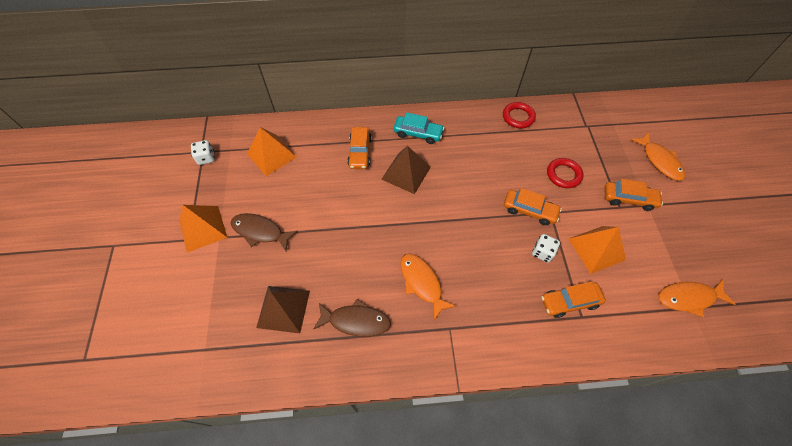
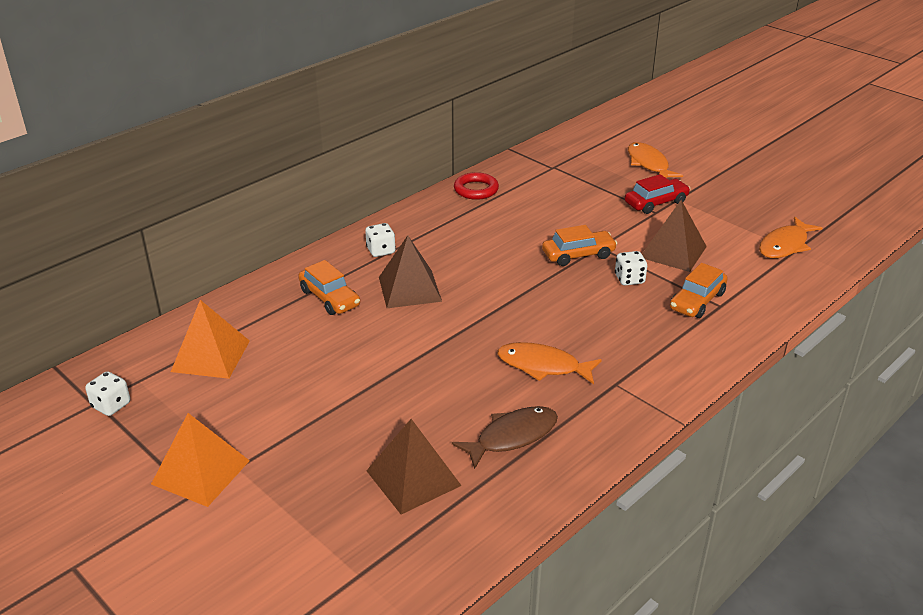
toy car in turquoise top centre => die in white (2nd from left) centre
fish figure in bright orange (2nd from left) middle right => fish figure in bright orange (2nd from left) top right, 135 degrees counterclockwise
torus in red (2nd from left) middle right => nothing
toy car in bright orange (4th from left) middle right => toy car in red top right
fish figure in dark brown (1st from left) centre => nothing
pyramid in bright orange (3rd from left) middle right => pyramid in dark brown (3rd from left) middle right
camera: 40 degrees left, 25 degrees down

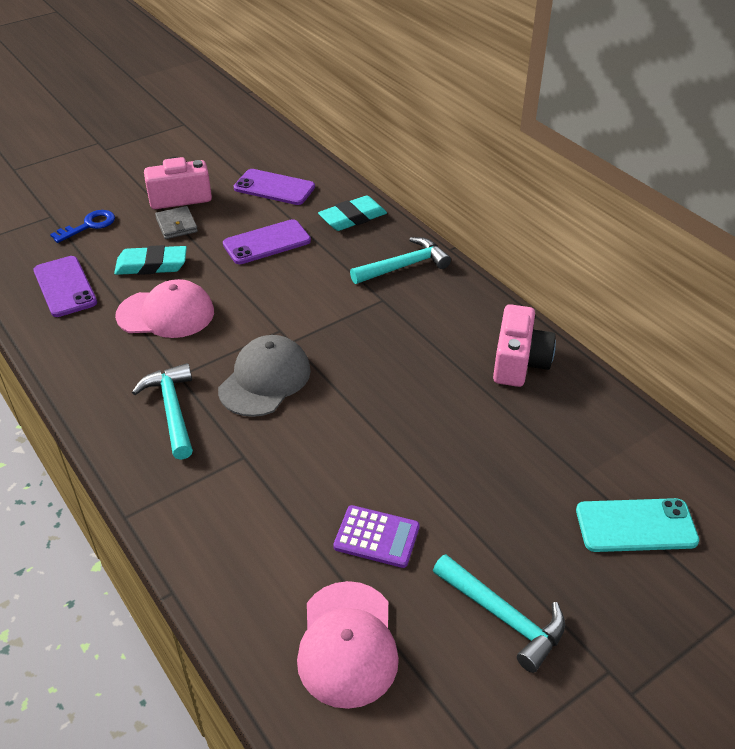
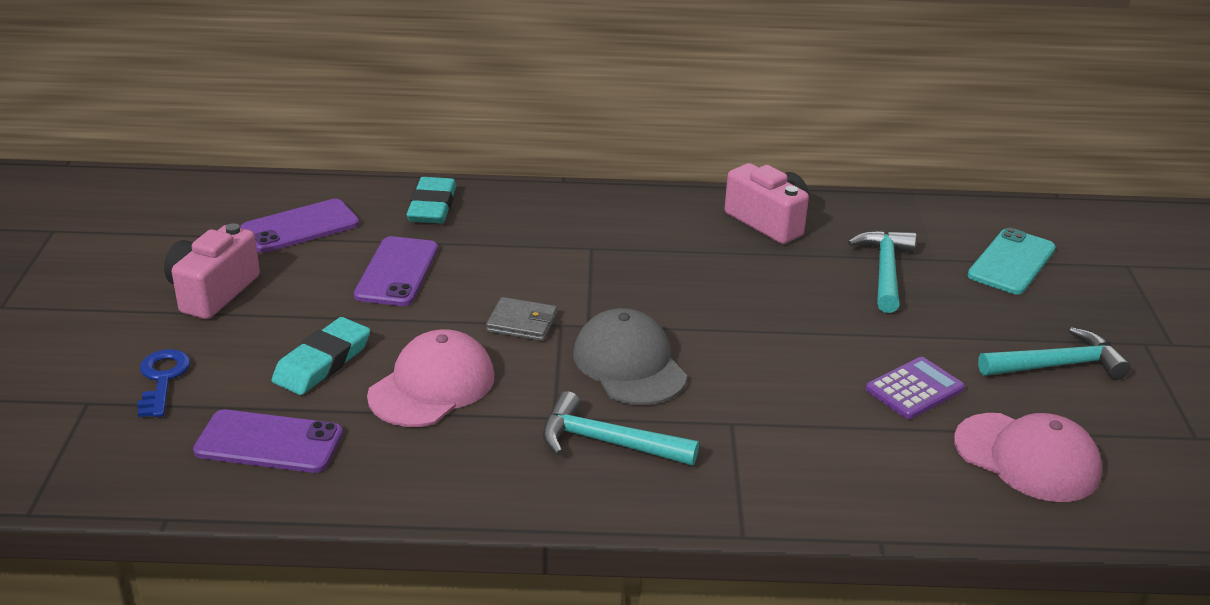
billfold in ash-grey top left => billfold in ash-grey centre, moved
hammer in turquoise (2nd from left) centre => hammer in turquoise (2nd from left) middle right, moved
camera: 55 degrees left, 10 degrees down

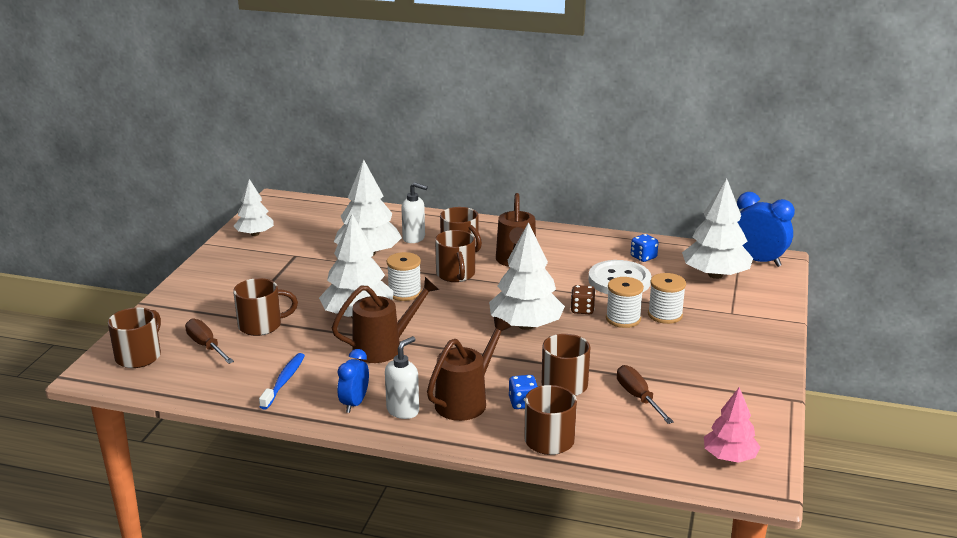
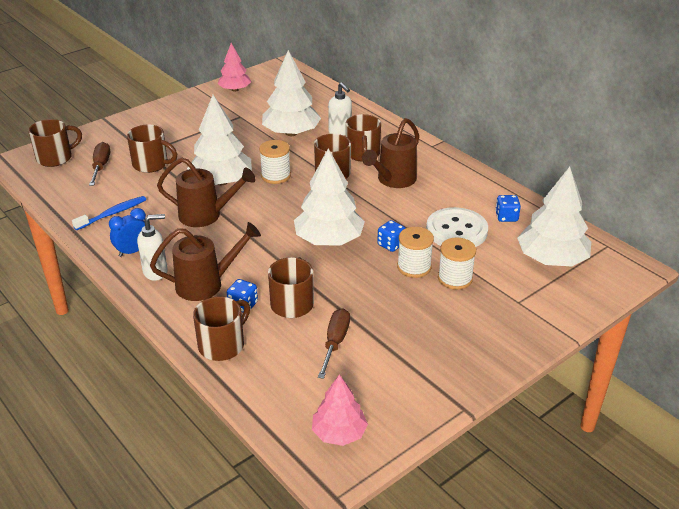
fir tree in white (1st from left) middle left => fir tree in pink (1st from left) top centre
bedside clock in cobalt (2nd from left) middle right => nothing
die in dark brown centre => die in cobalt (2nd from left) centre
camera: 35 degrees right, 10 degrees up

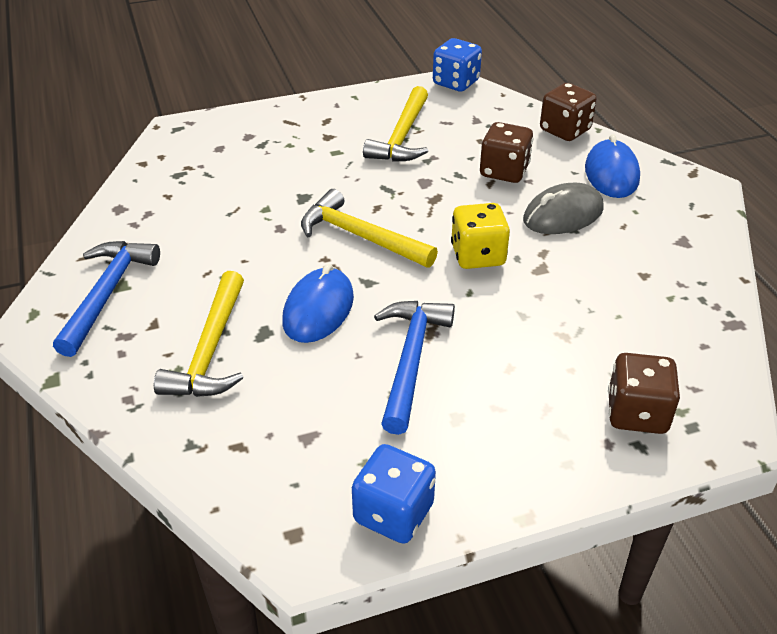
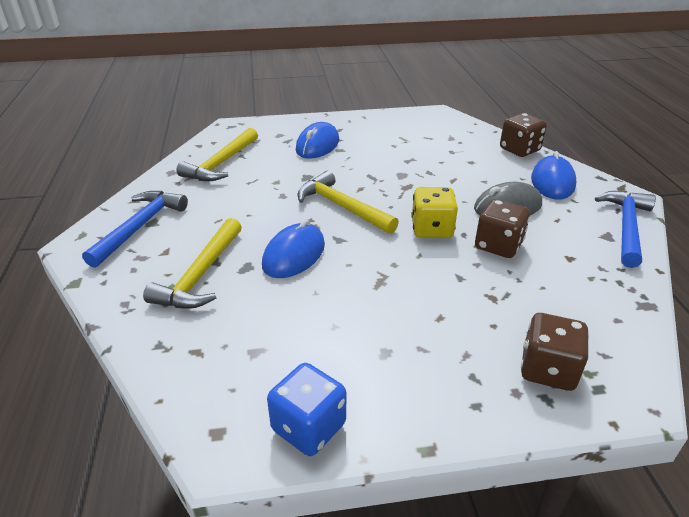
die in cobalt (2nd from left) top centre => nothing
hammer in golden (3rd from left in the first image) top centre => hammer in golden (2nd from left) top left, moved
die in dark brown (1st from left) top centre => die in dark brown (1st from left) middle right, moved
hammer in cobalt (2nd from left) centre => hammer in cobalt (2nd from left) middle right, moved
nothing => PC mouse in cobalt (2nd from left) top centre
camera: 10 degrees right, 5 degrees down

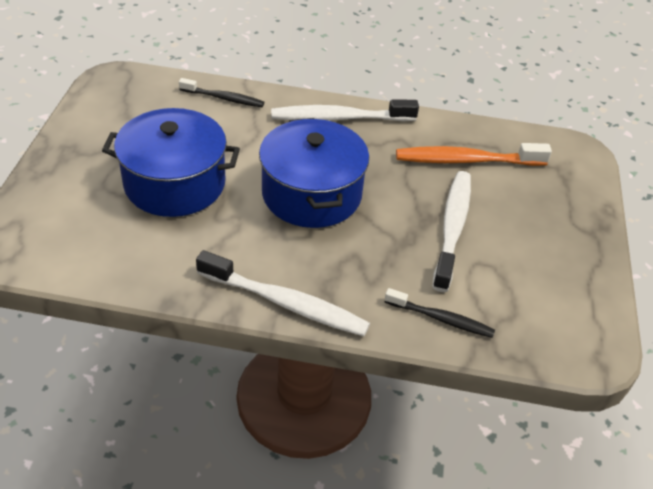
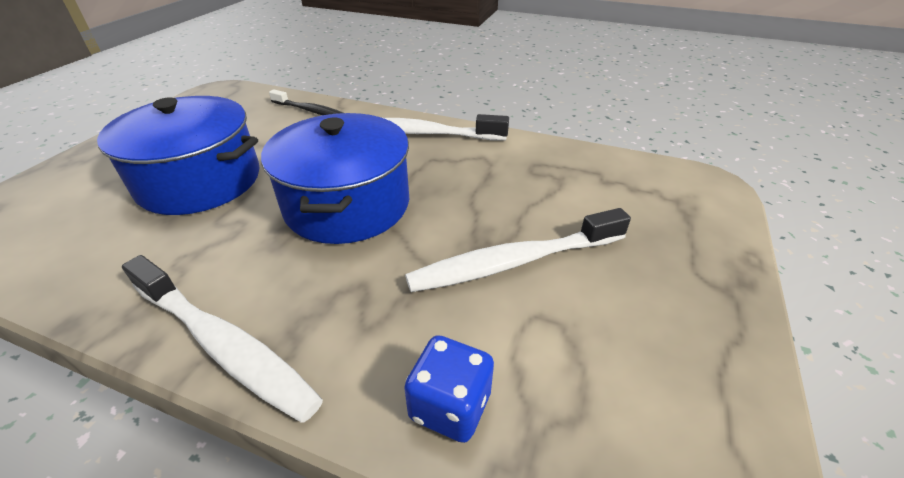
toothbrush in bright orange top right => nothing
toothbrush in white (3rd from left) middle right => toothbrush in white (3rd from left) centre, 135 degrees counterclockwise
toothbrush in jet-black (2nd from left) middle right => die in cobalt bottom centre
camera: 15 degrees right, 5 degrees down

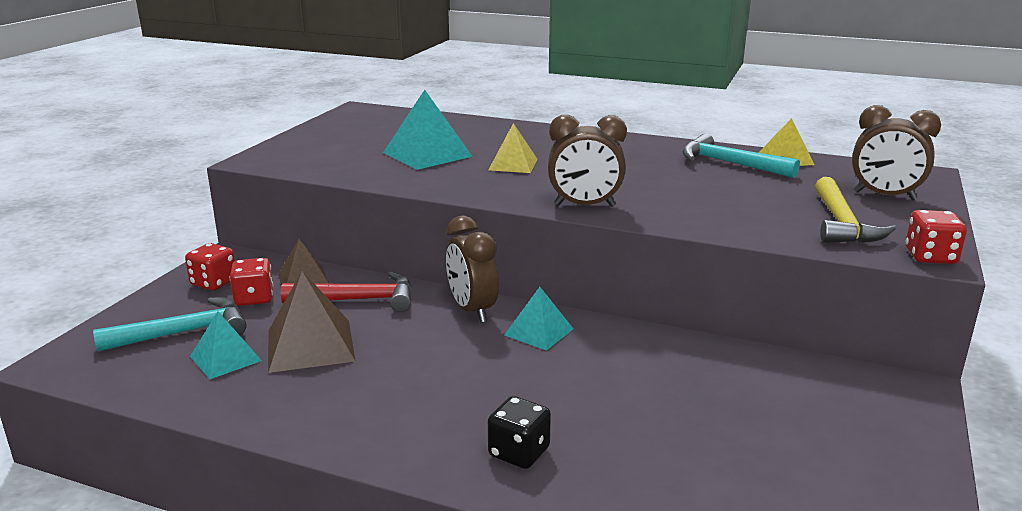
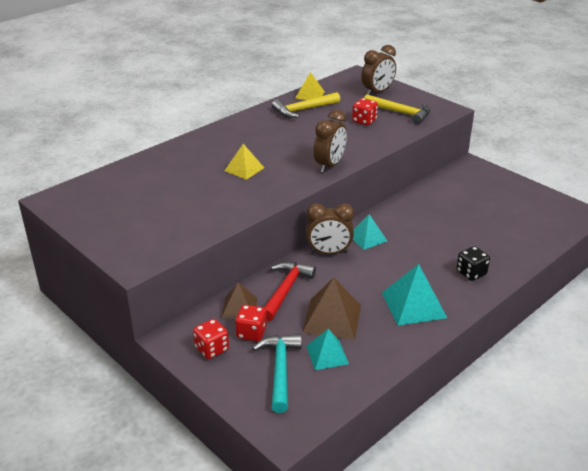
pyramid in turquoise (2nd from left in the first image) top centre => pyramid in turquoise (3rd from left) middle right, moved
hammer in turquoise (2nd from left) top right => hammer in golden (1st from left) top centre
die in red (3rd from left) middle right => die in red (3rd from left) top centre, moved
camera: 65 degrees left, 10 degrees up

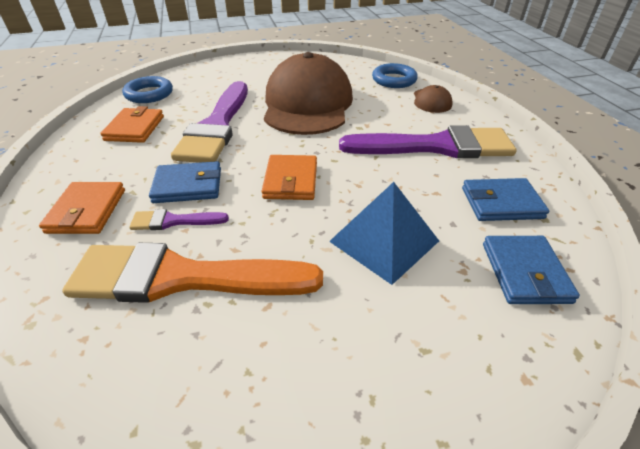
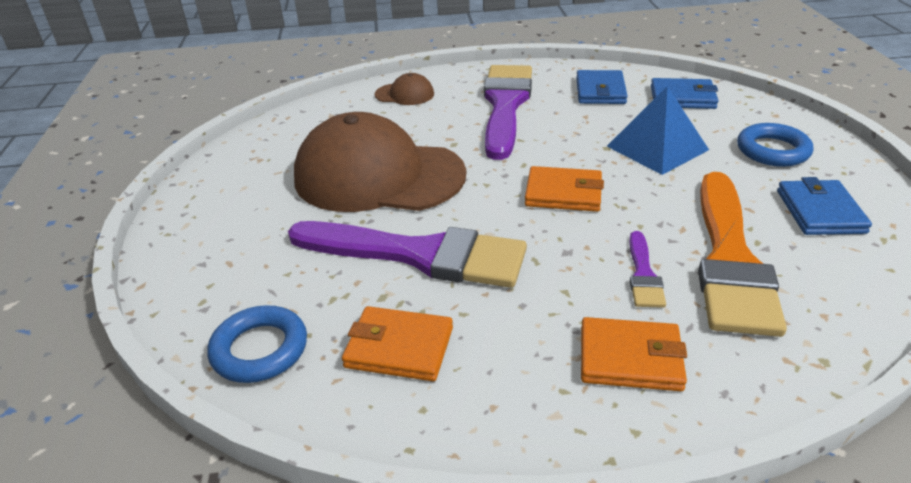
torus in cobalt (2nd from left) top centre => torus in cobalt (2nd from left) top right, moved
billfold in cobalt (1st from left in the first image) middle left => billfold in cobalt (3rd from left) middle right, moved
camera: 80 degrees left, 5 degrees down

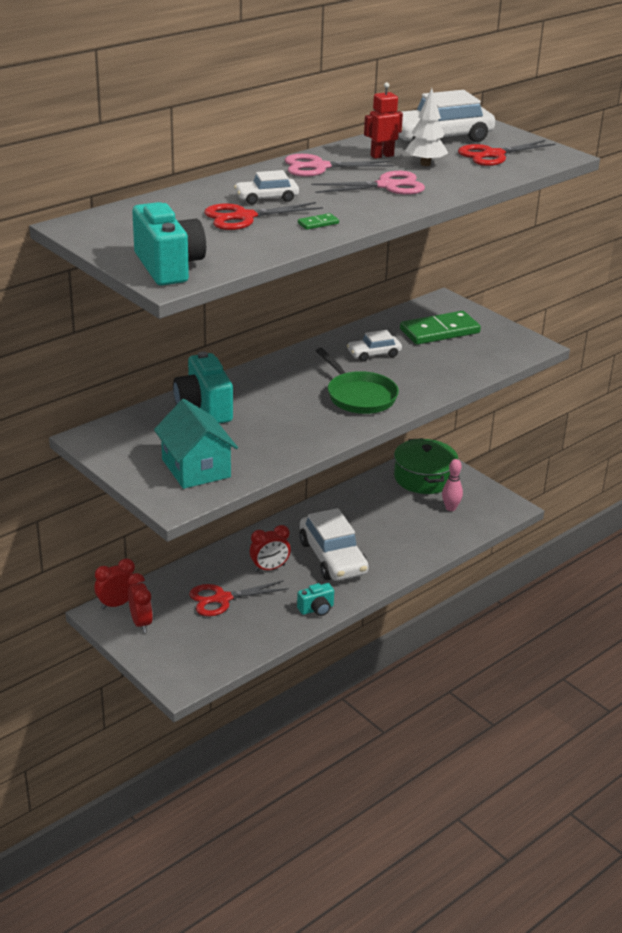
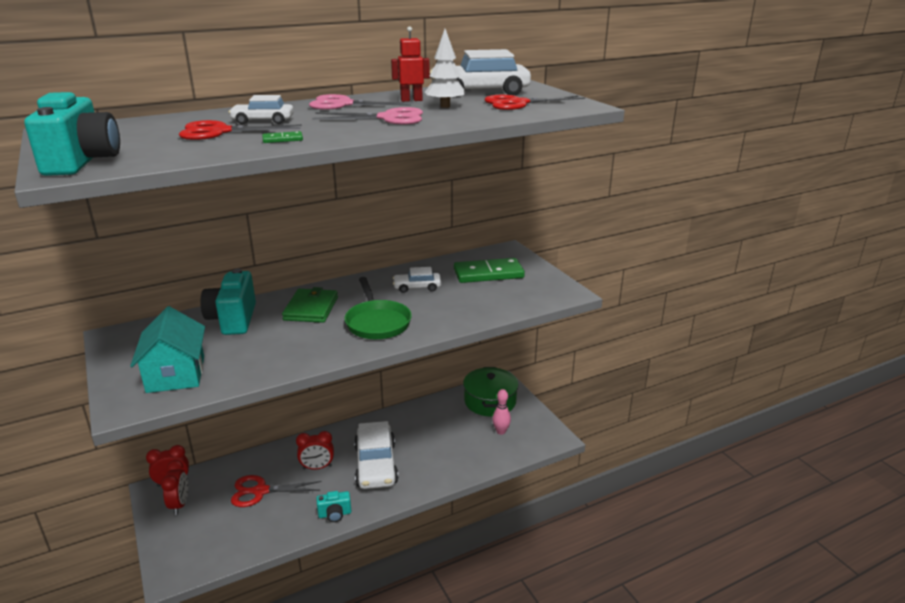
nothing => billfold in leaf-green centre
camera: 15 degrees right, 5 degrees down

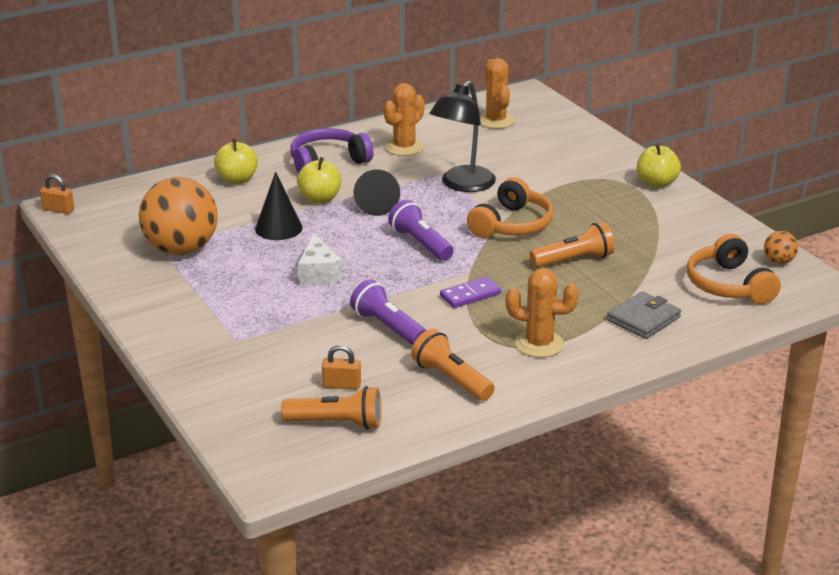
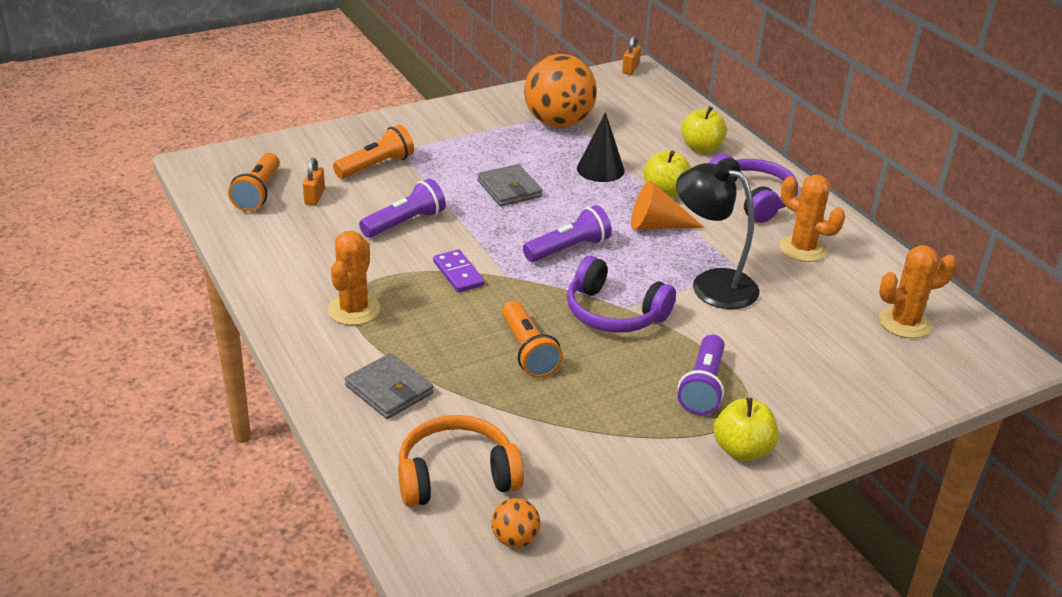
solid cone in jet-black (2nd from left) centre => solid cone in bright orange centre
headset in bright orange (1st from left) centre => headset in violet (1st from left) centre
cheese wedge in white centre => billfold in ash-grey (2nd from left) top centre
torch in bright orange (2nd from left) centre => torch in bright orange (2nd from left) top centre, moved
nothing => torch in violet (3rd from left) centre
camera: 90 degrees right, 5 degrees up

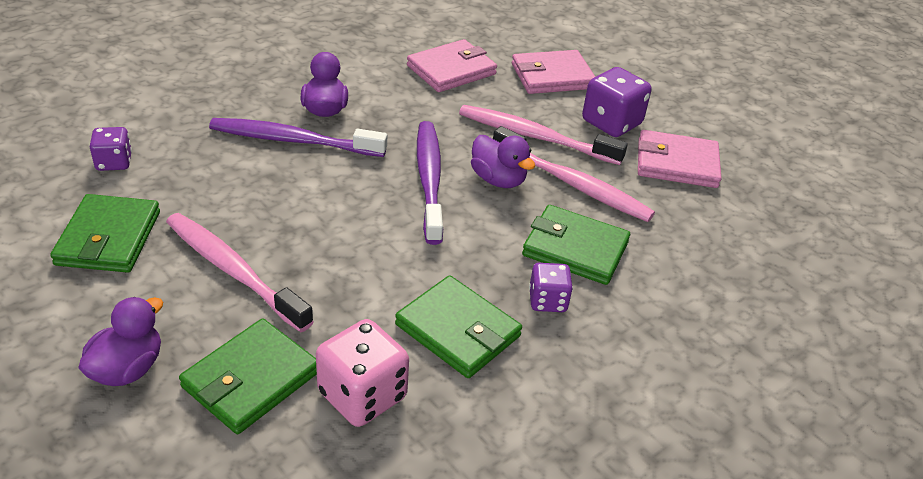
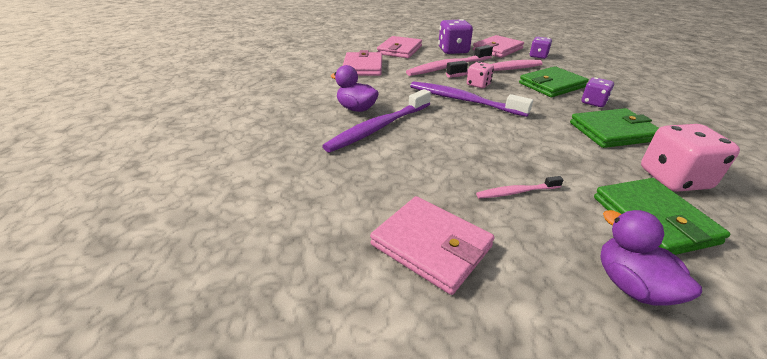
die in violet (1st from left in the first image) top left => die in violet (2nd from left) top right, moved
toy duck in violet (3rd from left) centre => die in pink (1st from left) top centre
billfold in leaf-green (1st from left) middle left => billfold in pink (3rd from left) bottom centre
toothbrush in pink (1st from left in the first image) middle left => toothbrush in pink (3rd from left) middle right, x0.50
camera: 50 degrees left, 5 degrees down

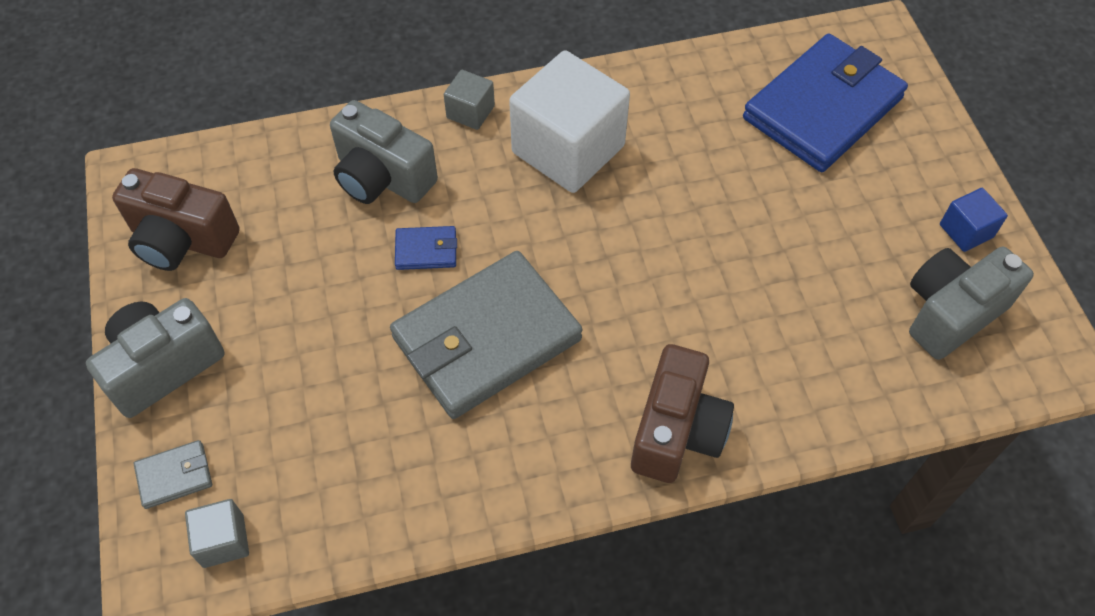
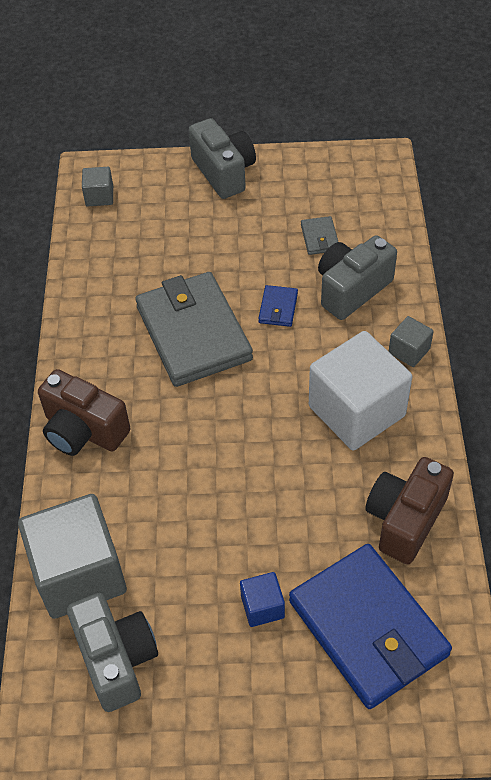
compact camera in dark brown (1st from left in the first image) middle left => compact camera in dark brown (2nd from left) middle right, moved
solid cube in cobalt middle right => solid cube in cobalt bottom centre, moved
billfold in ash-grey (1st from left in the first image) bottom left => billfold in ash-grey (2nd from left) top centre, moved
nothing => solid cube in ash-grey (1st from left) bottom left
camera: 105 degrees right, 5 degrees down

